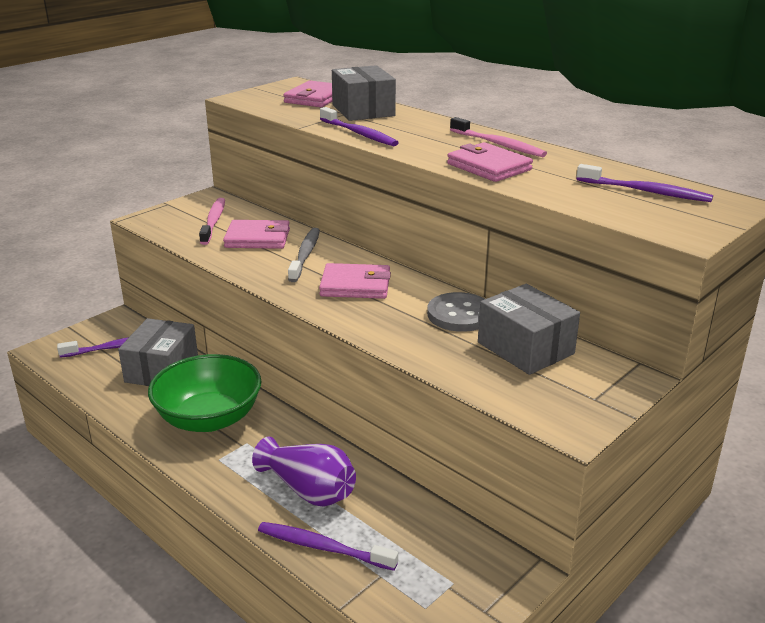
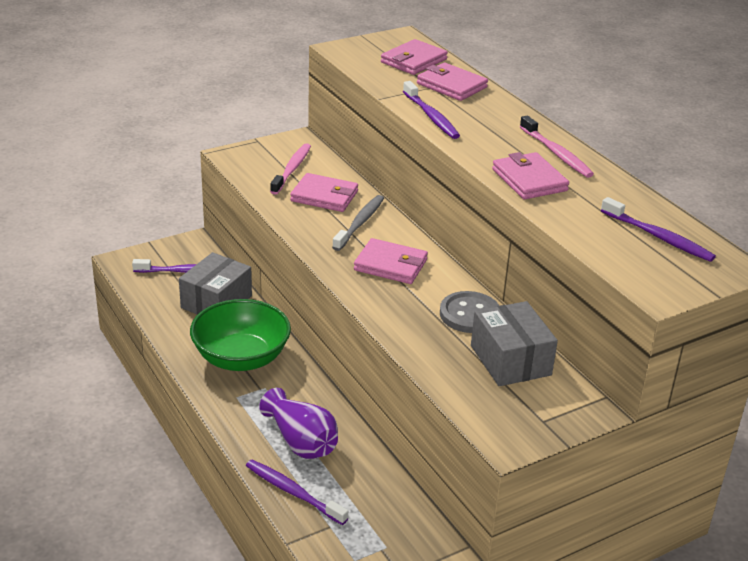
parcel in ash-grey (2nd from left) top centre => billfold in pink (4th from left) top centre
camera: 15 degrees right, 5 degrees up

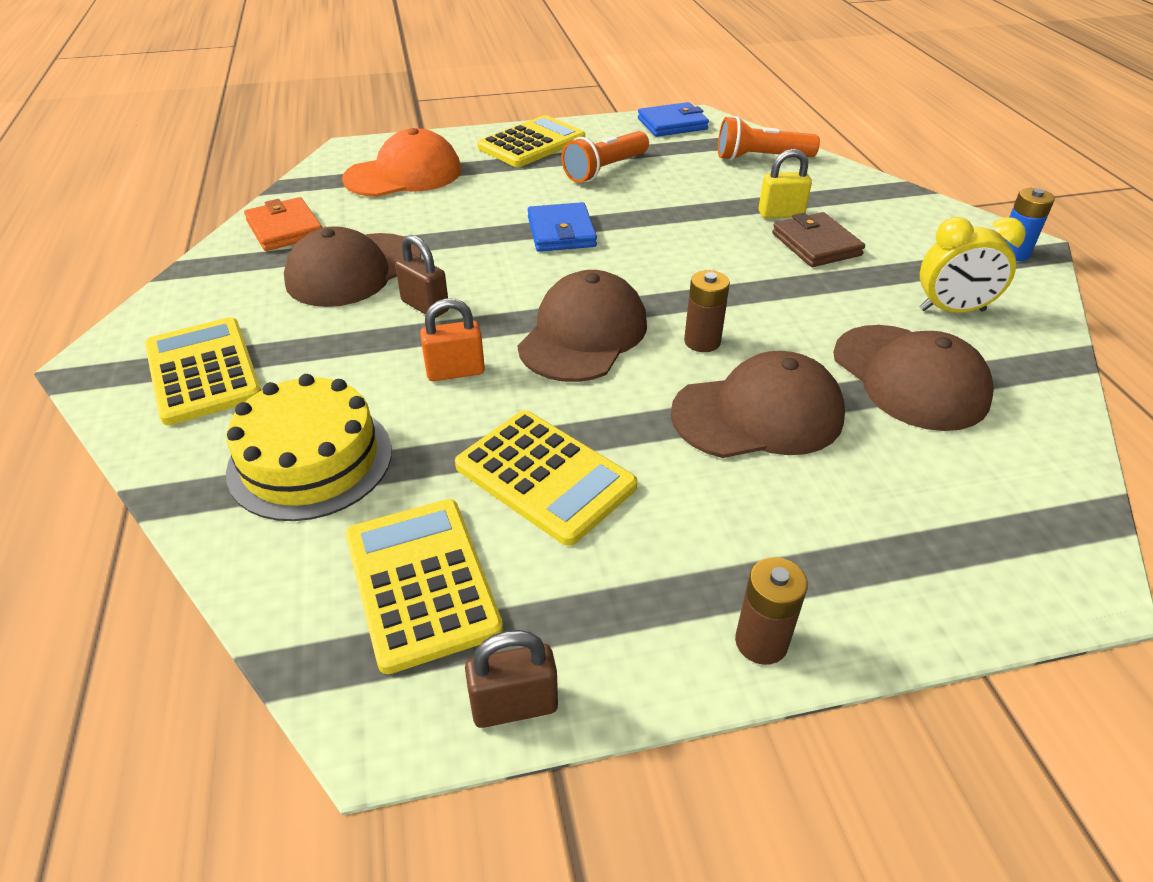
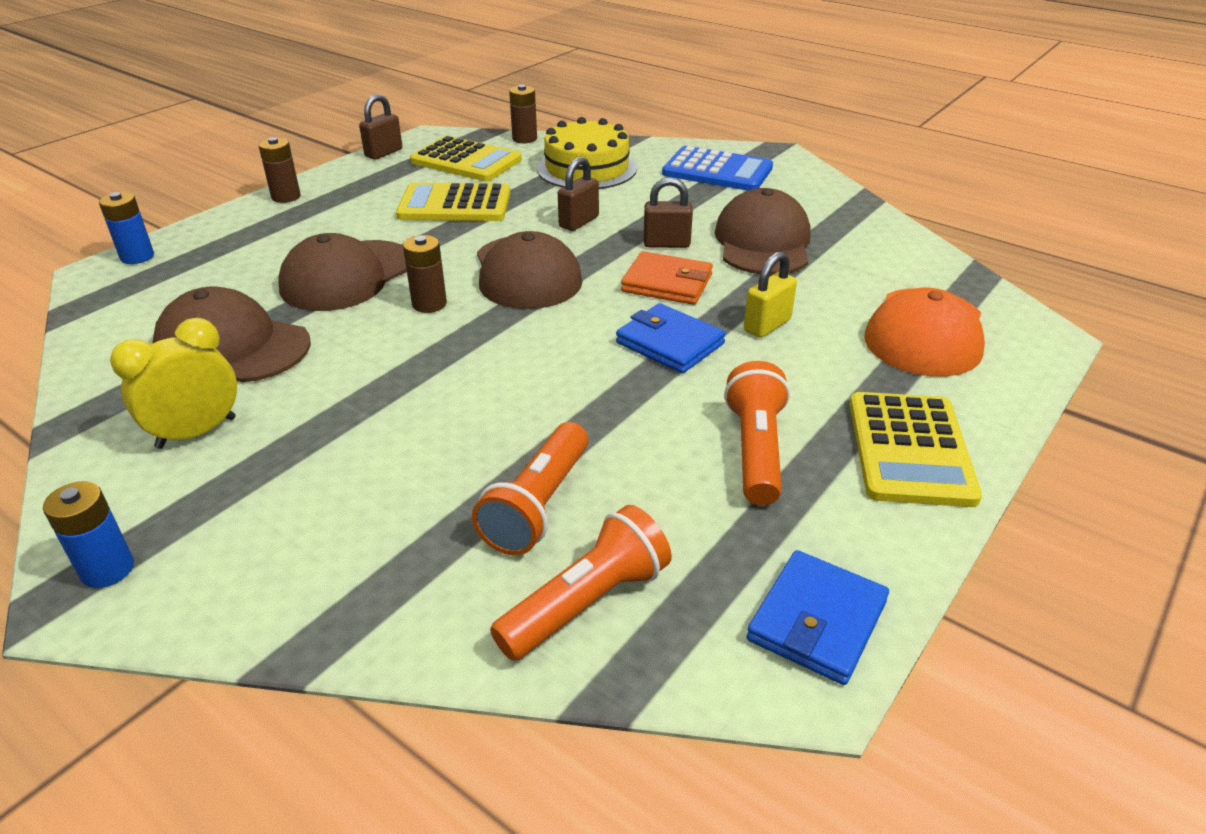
padlock in golden top right => padlock in golden centre, moved
billfold in bright orange top left => billfold in bright orange centre, moved
billfold in dark brown top right => nothing
padlock in bright orange centre => padlock in dark brown (2nd from left) top centre
pocket calculator in golden (1st from left) middle left => pocket calculator in cobalt top centre
nothing => power cell in dark brown (3rd from left) top centre
nothing => power cell in cobalt (2nd from left) top left
nothing => torch in bright orange (1st from left) centre
camera: 140 degrees right, 5 degrees down

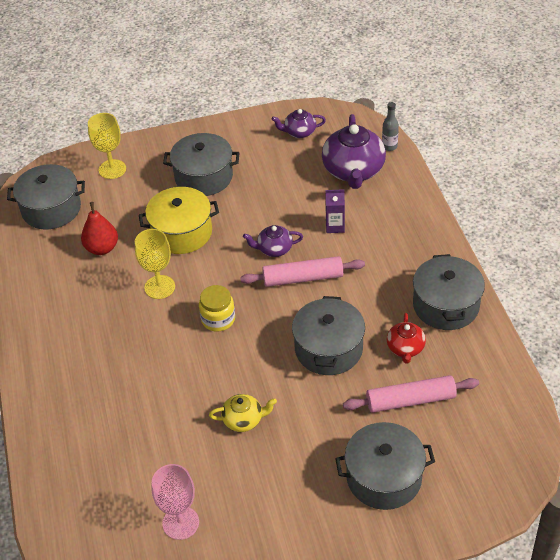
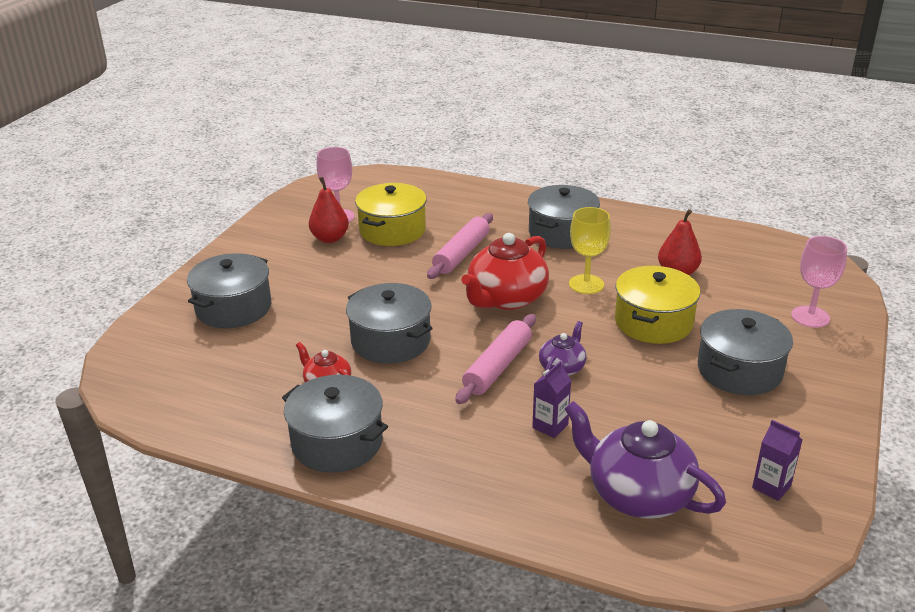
bottle in ash-grey top right => nothing
china teapot in violet (2nd from left) top centre => juice carton in violet (2nd from left) bottom right
goblet in golden (1st from left) top left => goblet in pink (2nd from left) middle right
cooking pot in ash-grey (1st from left in the first image) middle left => cooking pot in ash-grey (4th from left) centre, moved
jar in golden centre => china teapot in red (2nd from left) centre
pastry roller in pink (2nd from left in the first image) bottom right => pastry roller in pink (1st from left) centre, moved
china teapot in golden bottom centre => nothing
nothing => pear fruit in red (1st from left) centre
nothing => cooking pot in golden (1st from left) centre
camera: 125 degrees right, 15 degrees down

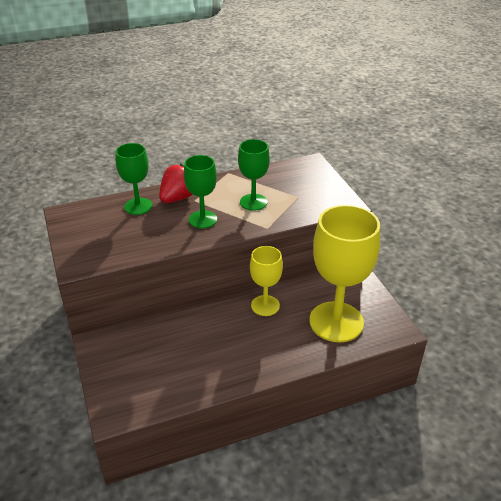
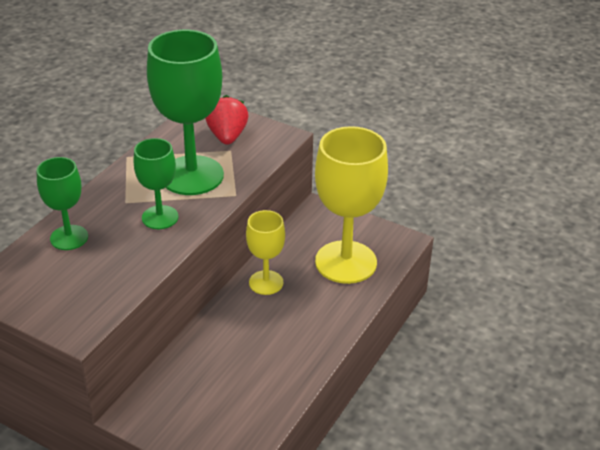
goblet in leaf-green (3rd from left) centre => goblet in leaf-green (3rd from left) top left, x1.84
berry in red centre => berry in red top centre, moved
camera: 40 degrees left, 0 degrees up

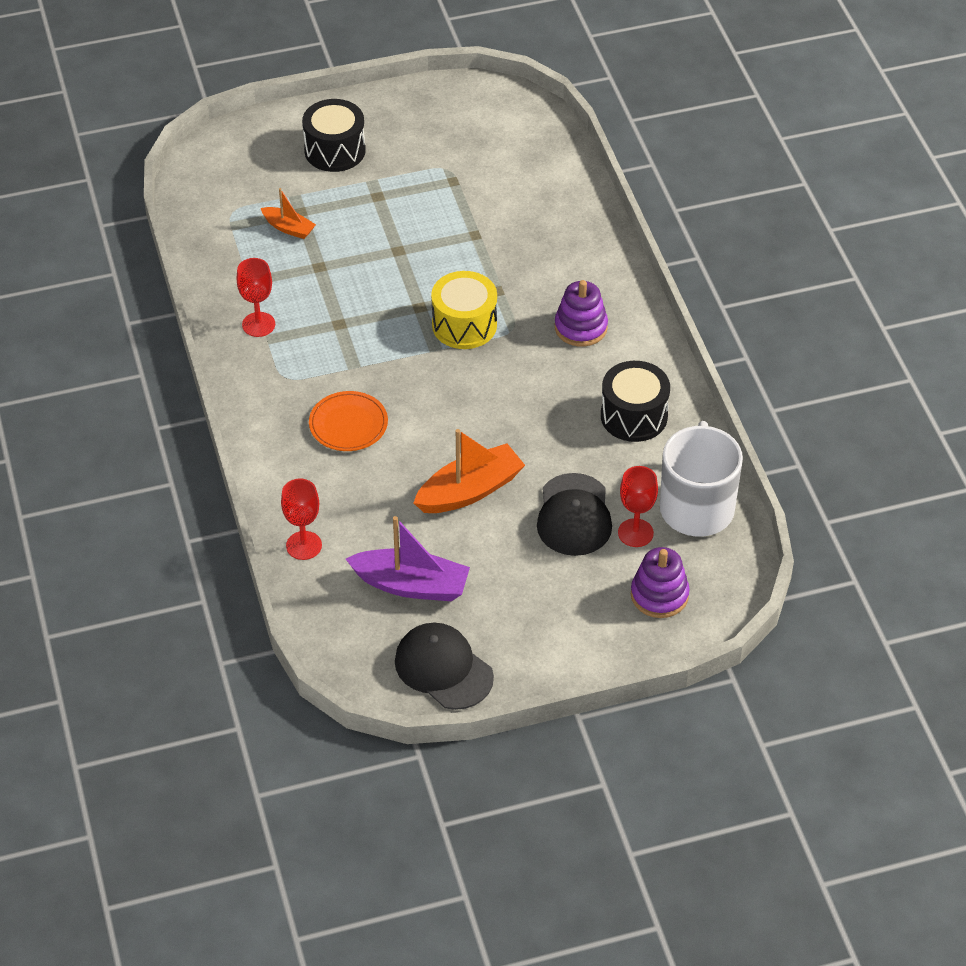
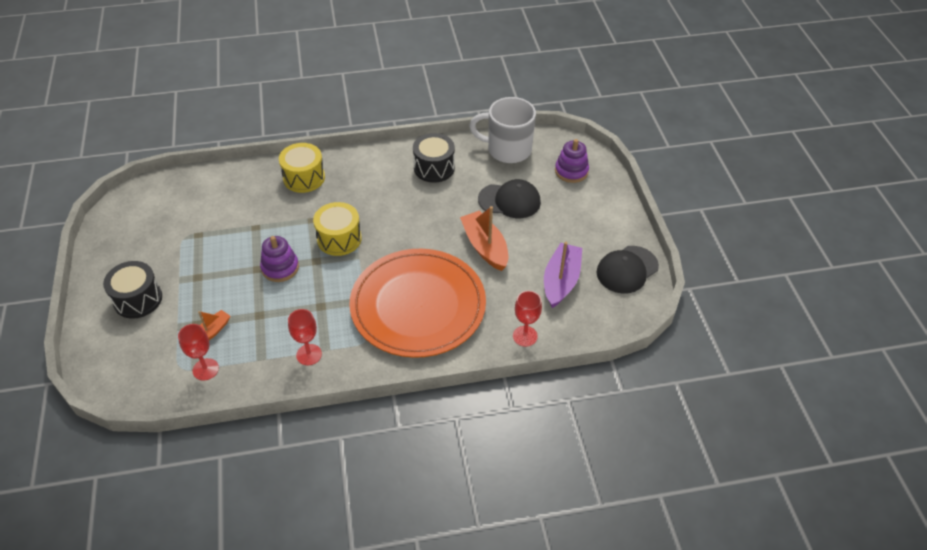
stacking rings in violet (1st from left) top centre => stacking rings in violet (1st from left) middle left, moved
flat dish in bright orange centre, x2.44
goblet in red (3rd from left in the first image) centre => goblet in red (1st from left) middle left, moved
nothing => drum in golden (1st from left) top left
camera: 85 degrees left, 0 degrees up

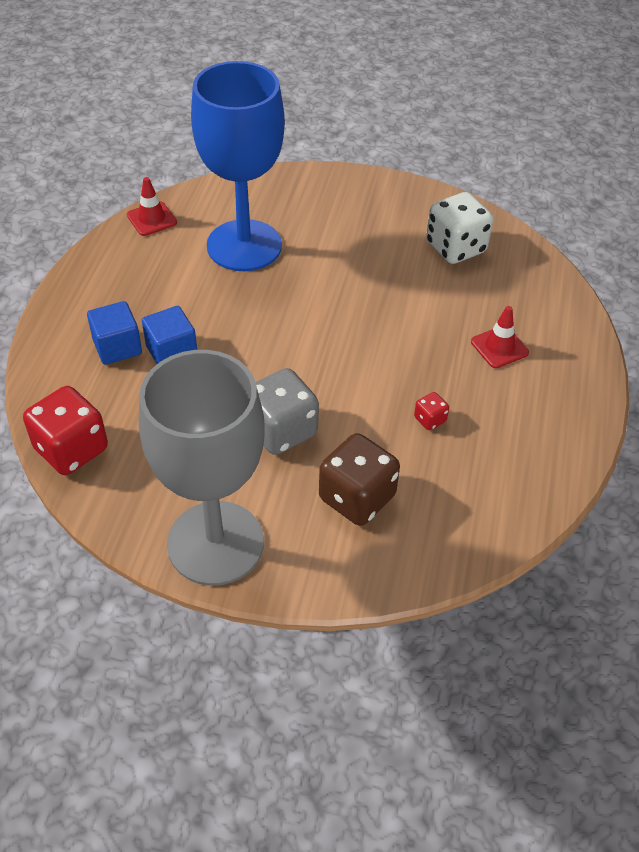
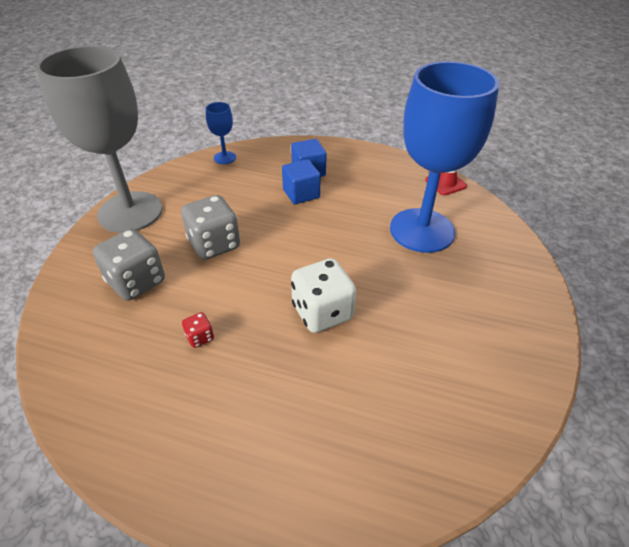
die in white top right => die in white centre, moved
safety cone in red (2nd from left) middle right => nothing
die in red (1st from left) middle left => goblet in cobalt (1st from left) top centre
die in dark brown centre => die in ash-grey (1st from left) middle left
camera: 95 degrees right, 5 degrees down

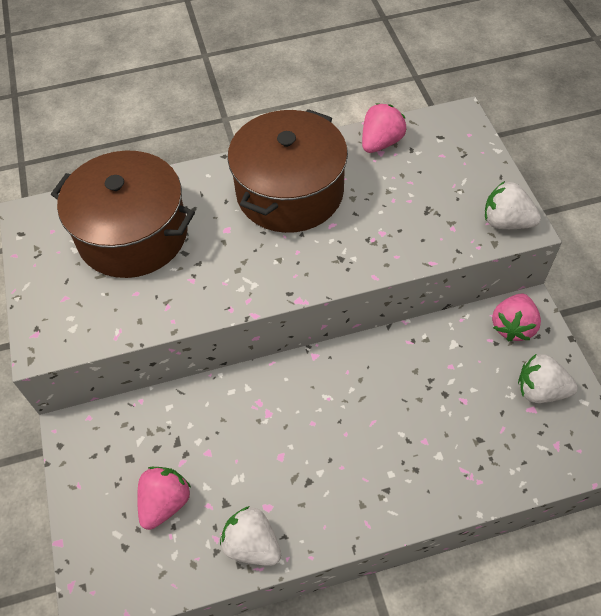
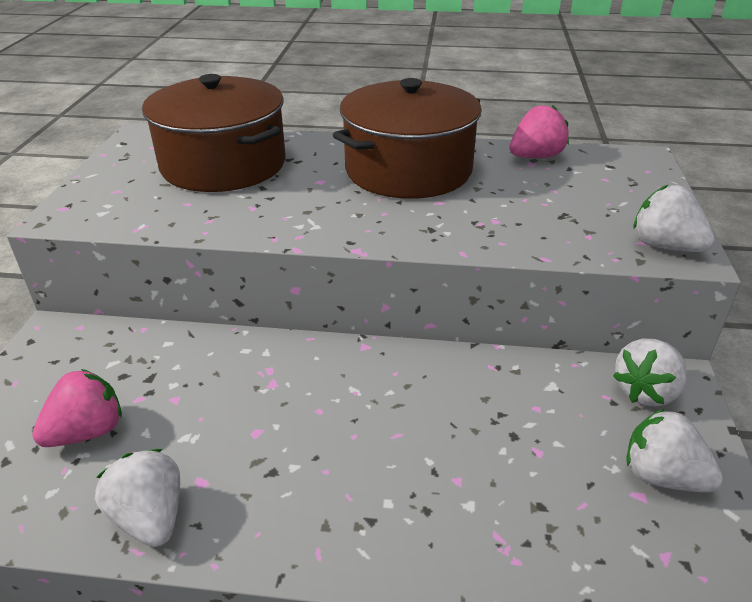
berry in pink (3rd from left) middle right => berry in white (2nd from left) middle right
camera: 20 degrees right, 20 degrees down

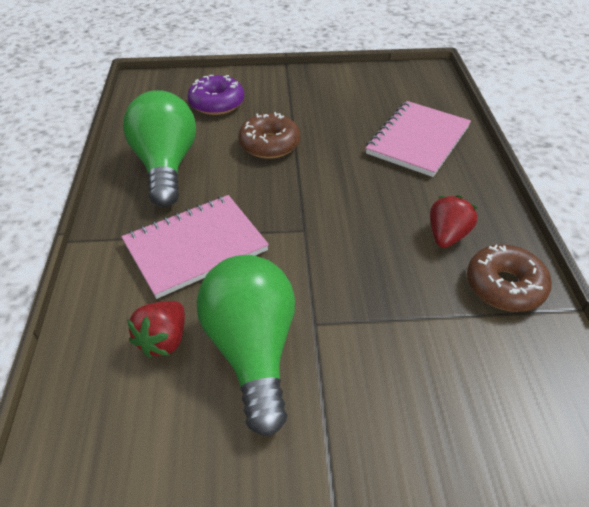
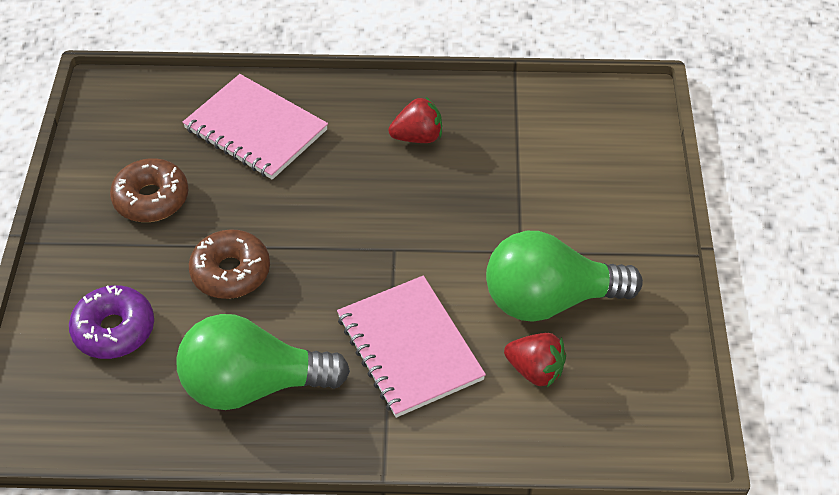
berry in red (2nd from left in the first image) middle right => berry in red (1st from left) top centre, 135 degrees clockwise
donut in dark brown (2nd from left in the first image) middle right => donut in dark brown (1st from left) middle left, moved
camera: 85 degrees left, 5 degrees up

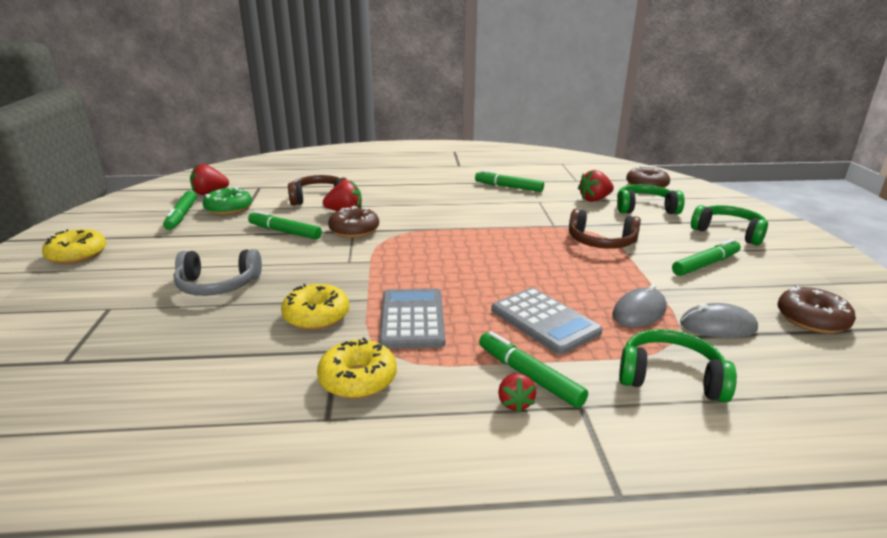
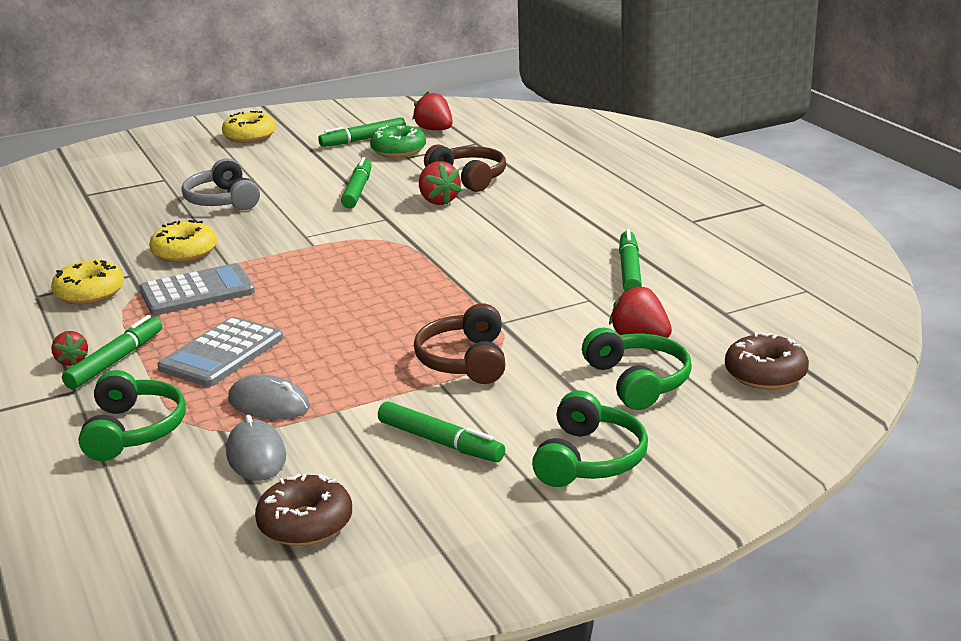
donut in dark brown (1st from left) centre => nothing
berry in red (3rd from left in the first image) bottom centre => berry in red (1st from left) middle left, 90 degrees counterclockwise
camera: 70 degrees right, 0 degrees up

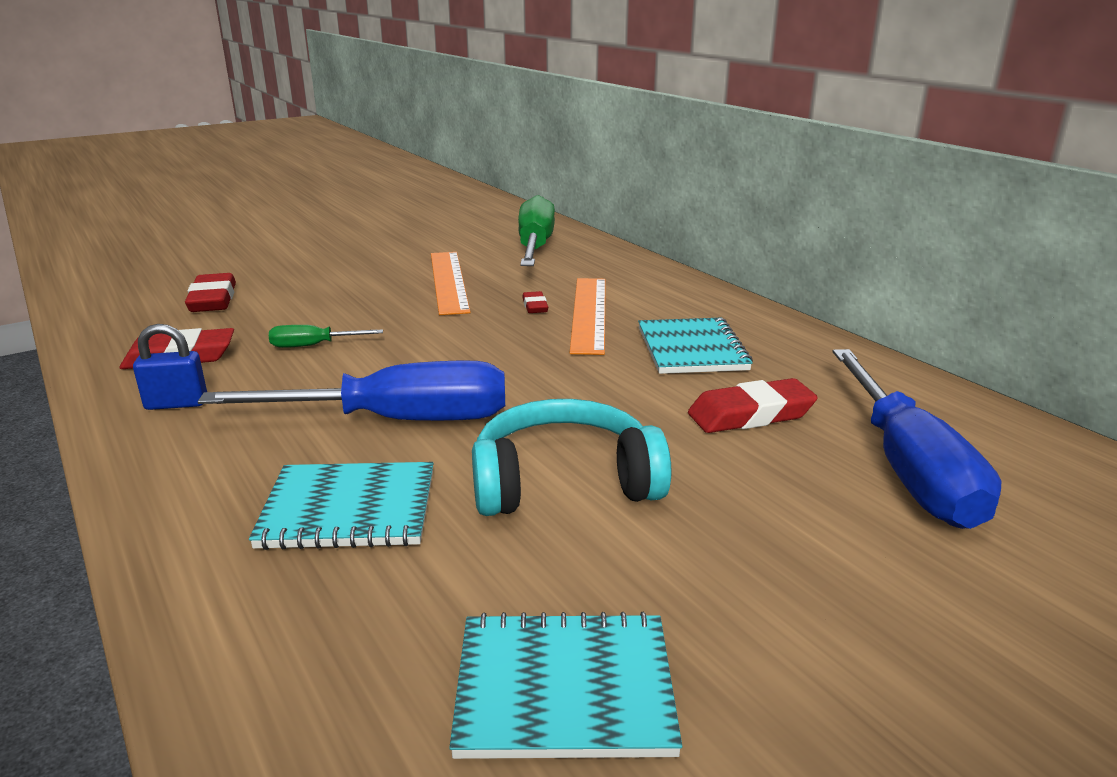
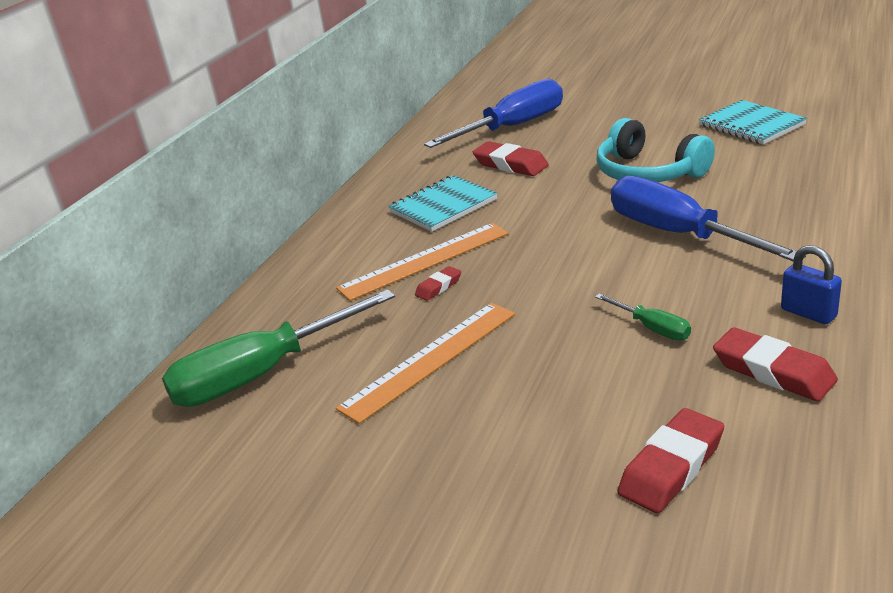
exercise book in turquoise (1st from left) middle left => nothing
camera: 120 degrees left, 5 degrees up

